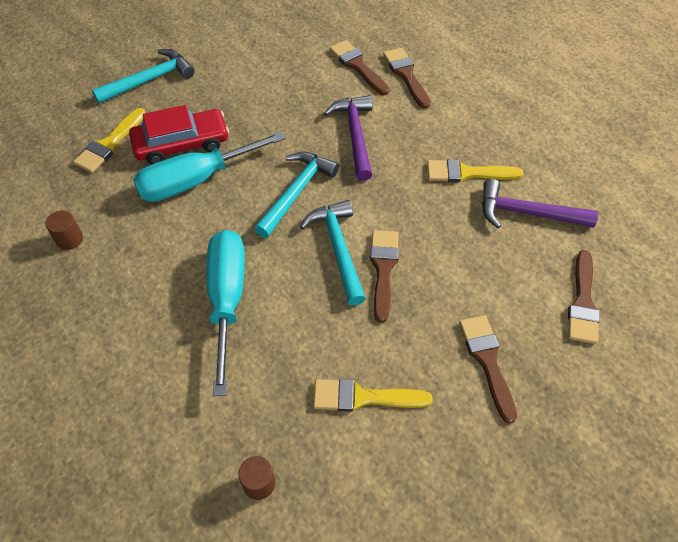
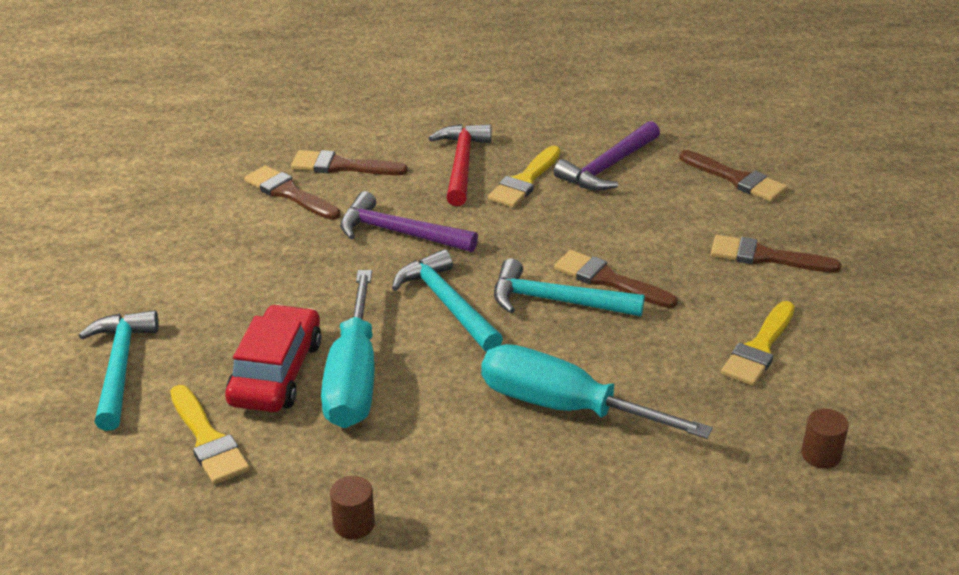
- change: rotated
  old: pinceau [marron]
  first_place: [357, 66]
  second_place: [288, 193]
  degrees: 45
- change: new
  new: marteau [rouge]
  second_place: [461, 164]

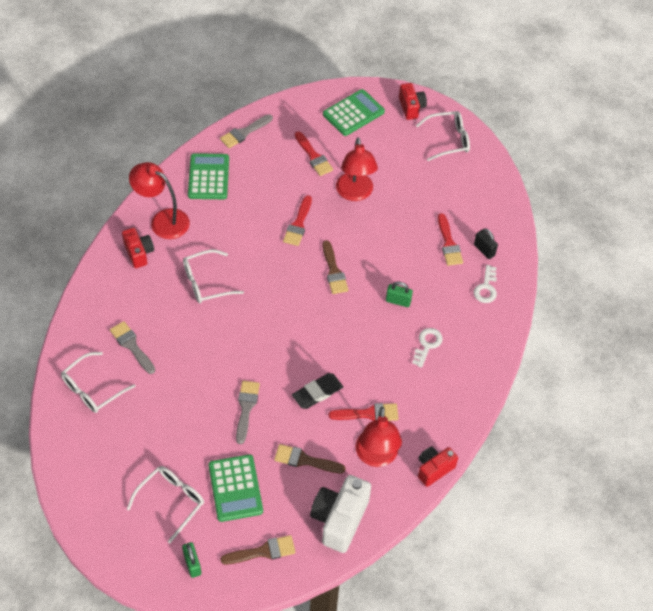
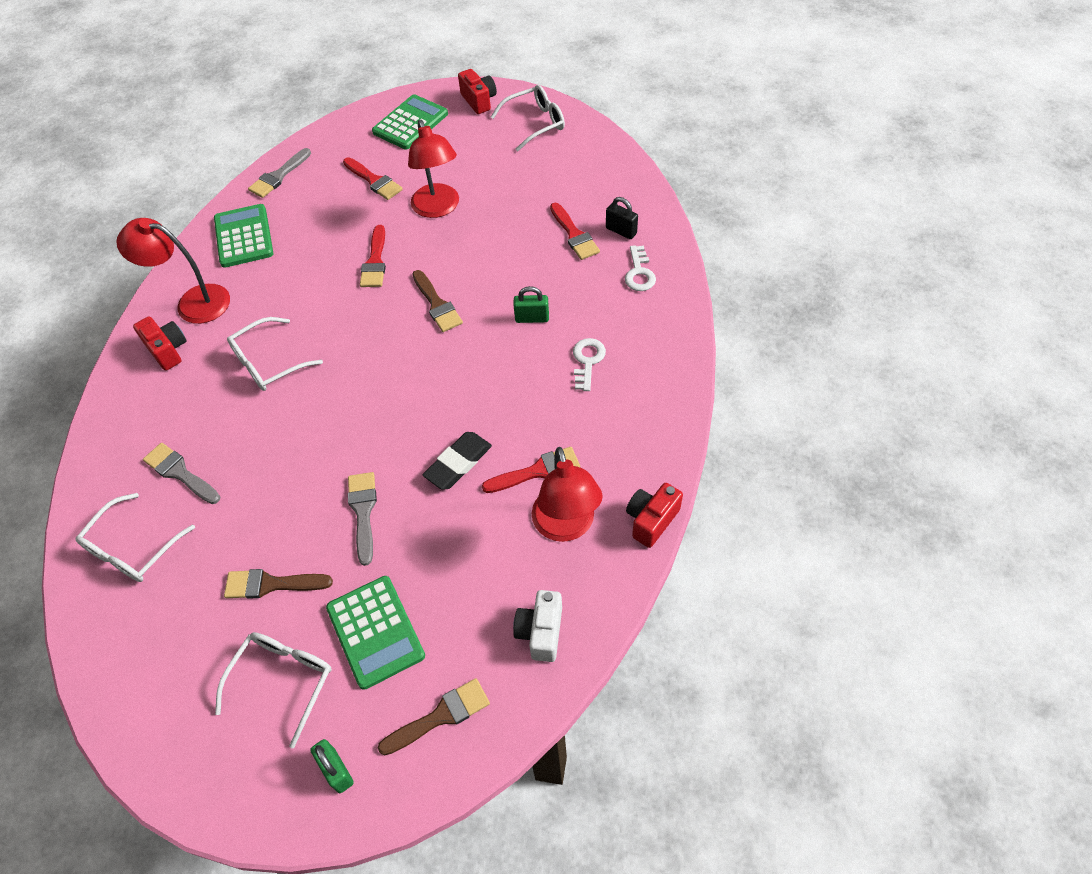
- change: shifted
  old: pinceau [marron]
  first_place: [305, 460]
  second_place: [271, 584]
- change: scaled
  old: appareil photo [blanc]
  first_place: [339, 519]
  second_place: [541, 632]
  factor: 0.61

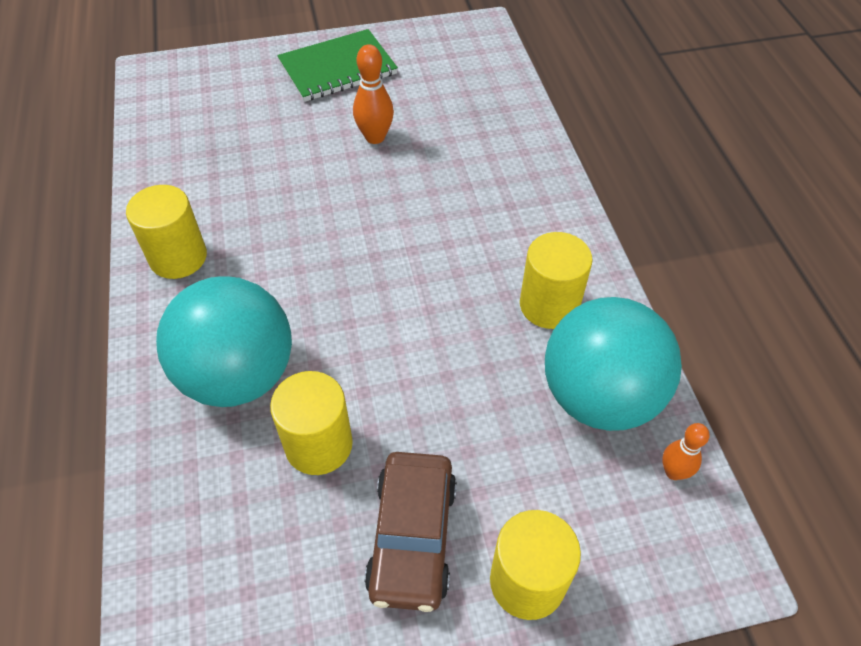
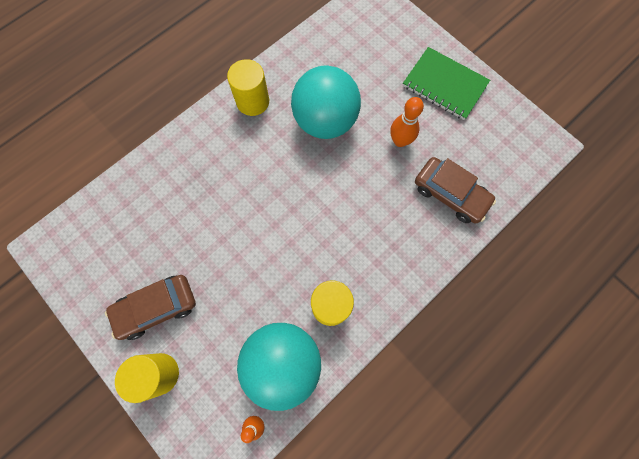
- change: shifted
  old: balle [turquoise]
  first_place: [239, 375]
  second_place: [325, 121]
- change: new
  new: voiture [marron]
  second_place: [450, 194]
- change: gone
  old: cylindre [jaune]
  first_place: [318, 444]

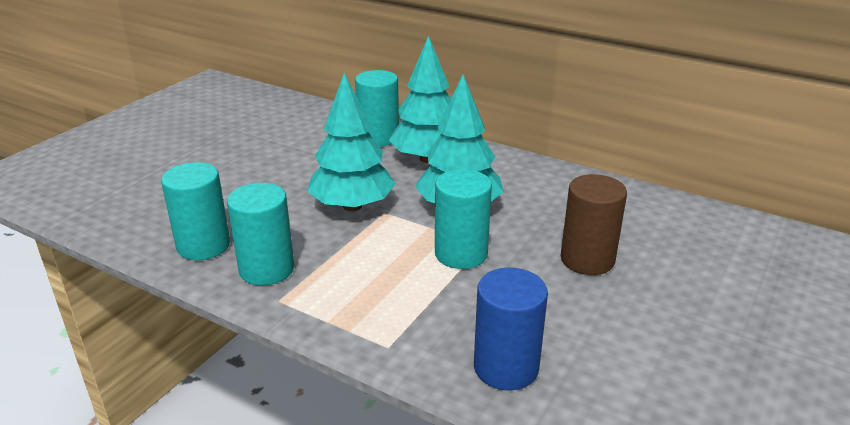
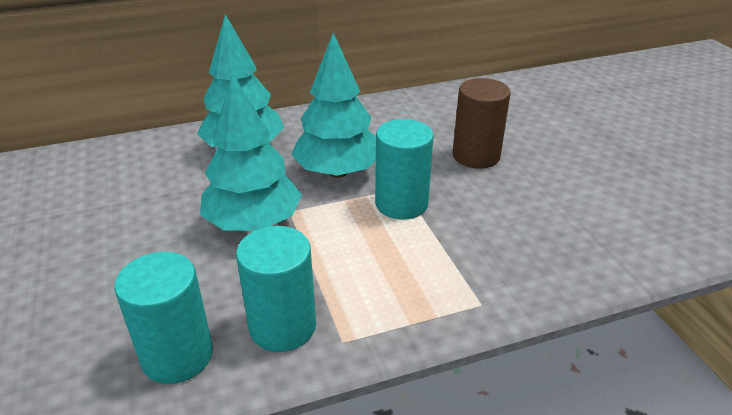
- change: gone
  old: cylindre [turquoise]
  first_place: [378, 137]
- change: gone
  old: cylindre [bleu]
  first_place: [506, 367]

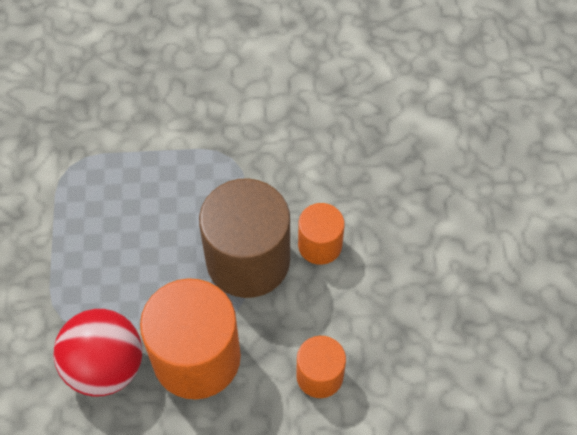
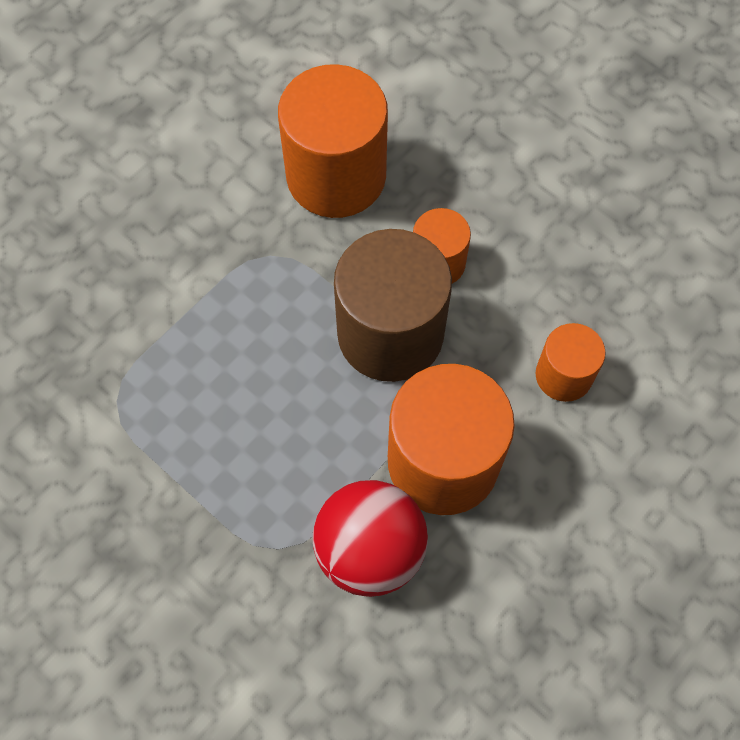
- change: new
  new: cylindre [orange]
  second_place: [336, 176]

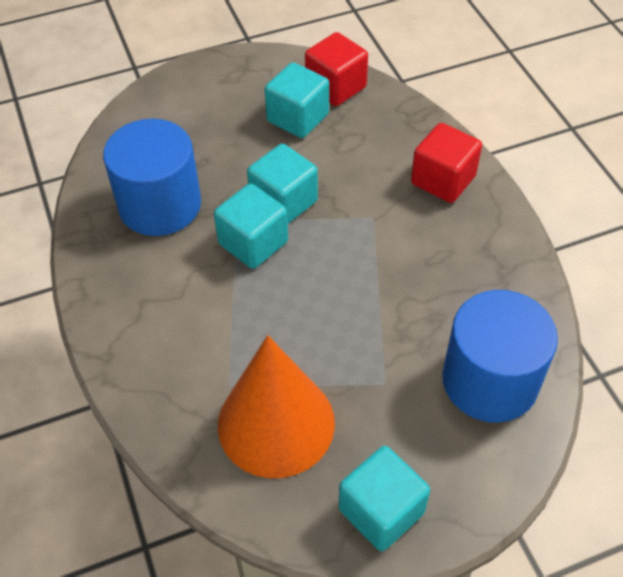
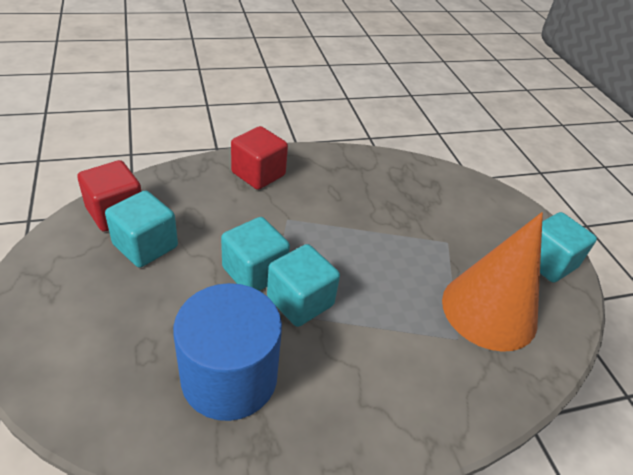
- change: gone
  old: cylindre [bleu]
  first_place: [490, 380]

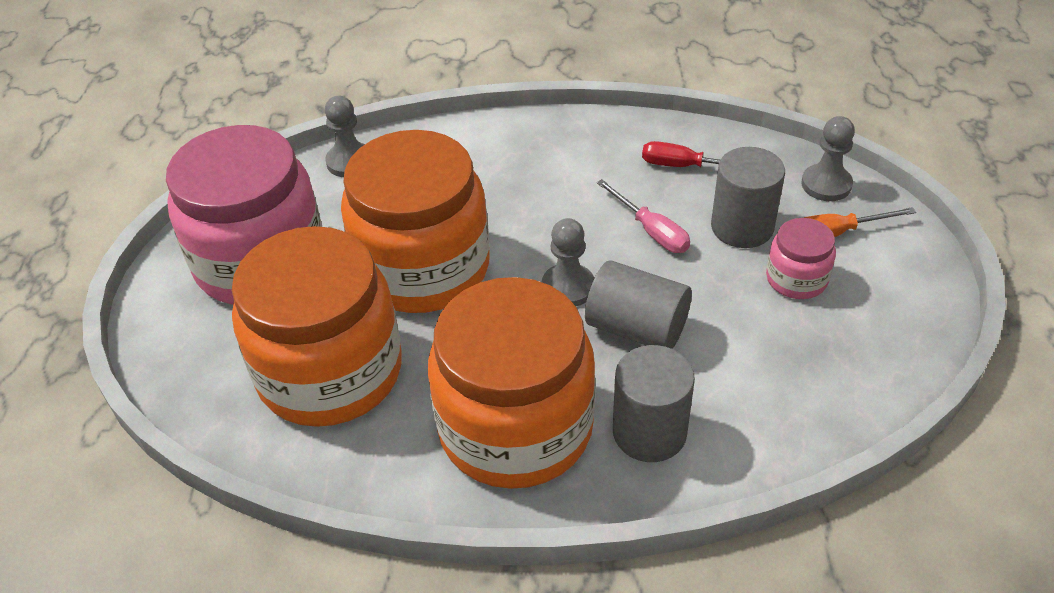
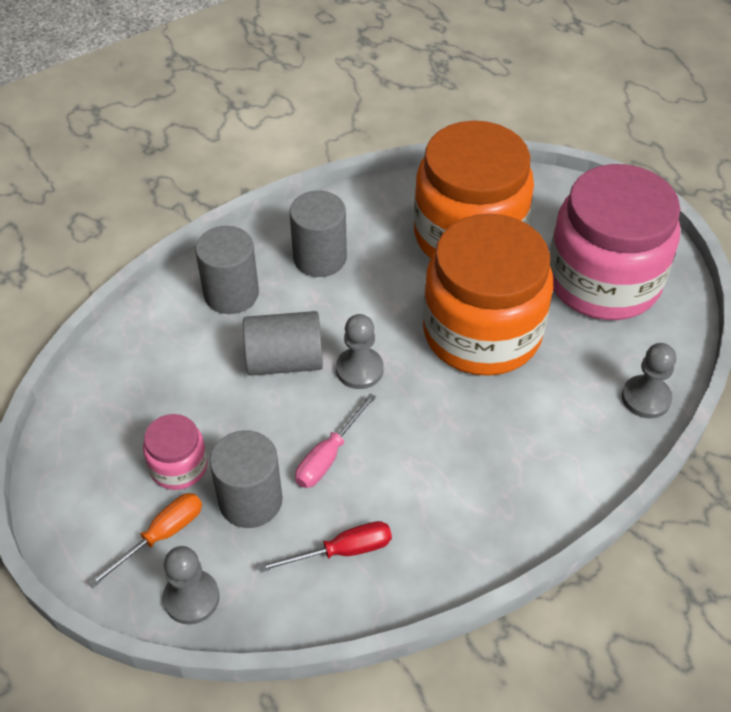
- change: swapped
  old: bocal [orange]
  new: cylindre [gris]
  first_place: [515, 428]
  second_place: [320, 258]
- change: rotated
  old: tournevis [rose]
  first_place: [651, 231]
  second_place: [328, 456]
  degrees: -75

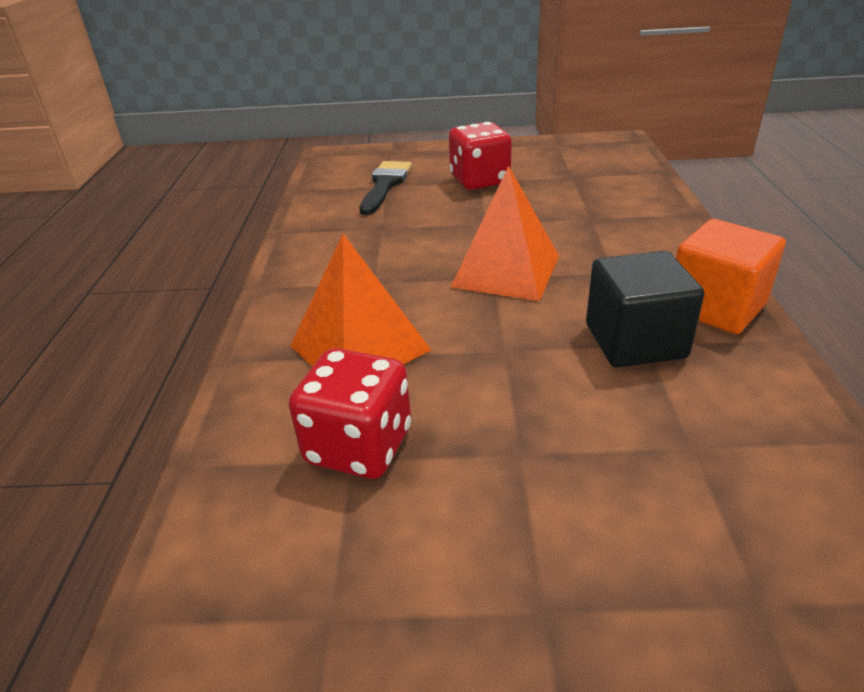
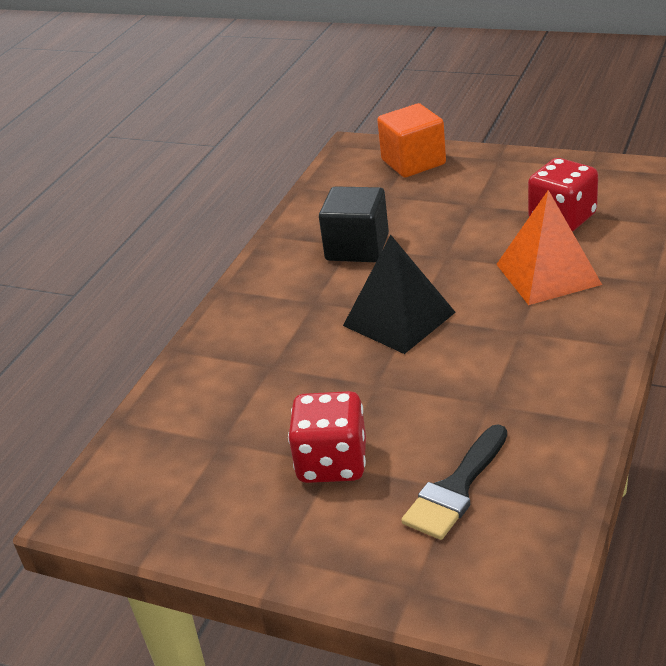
- change: repainted
  old: pyramide [orange]
  new: pyramide [noir]
  first_place: [506, 271]
  second_place: [399, 319]
- change: shifted
  old: cube [orange]
  first_place: [715, 307]
  second_place: [413, 162]

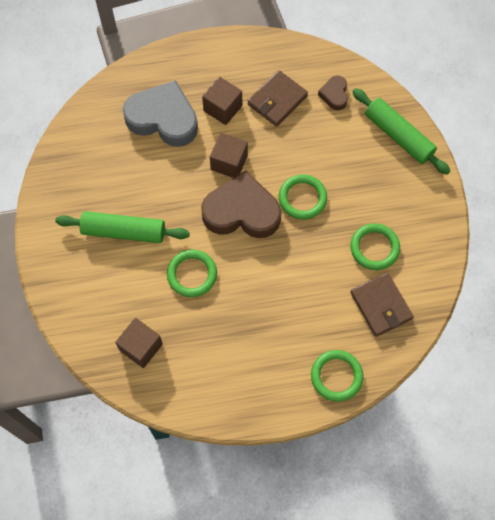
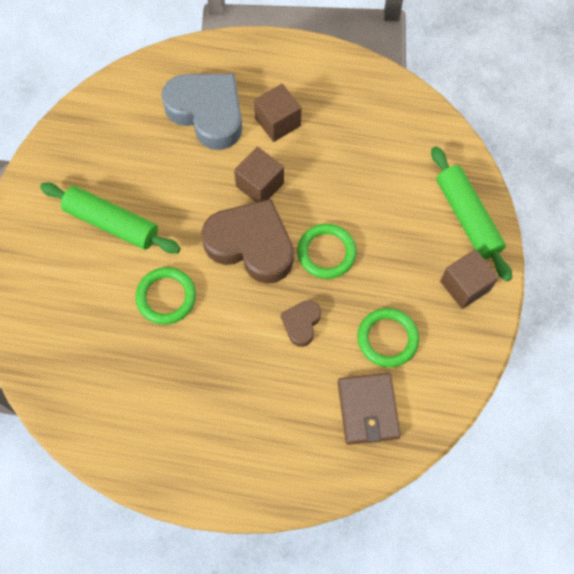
- change: shifted
  old: cœur [marron]
  first_place: [334, 95]
  second_place: [301, 323]
- change: shifted
  old: cube [marron]
  first_place: [141, 347]
  second_place: [465, 286]
- change: gone
  old: portefeuille [marron]
  first_place: [277, 100]
- change: gone
  old: anneau [vert]
  first_place: [336, 376]

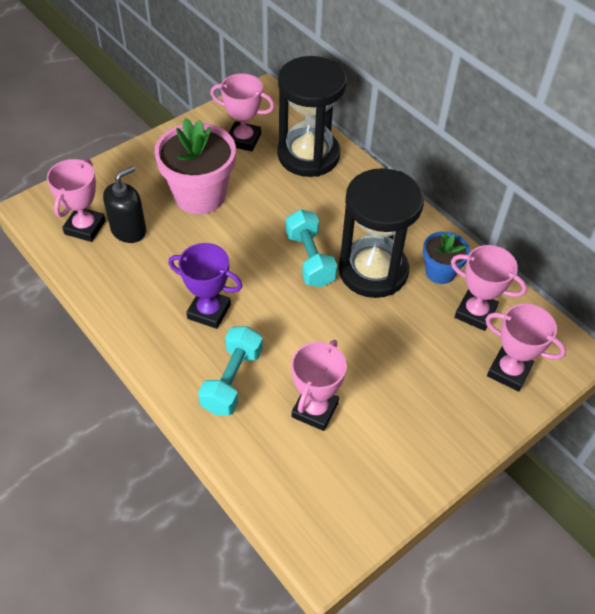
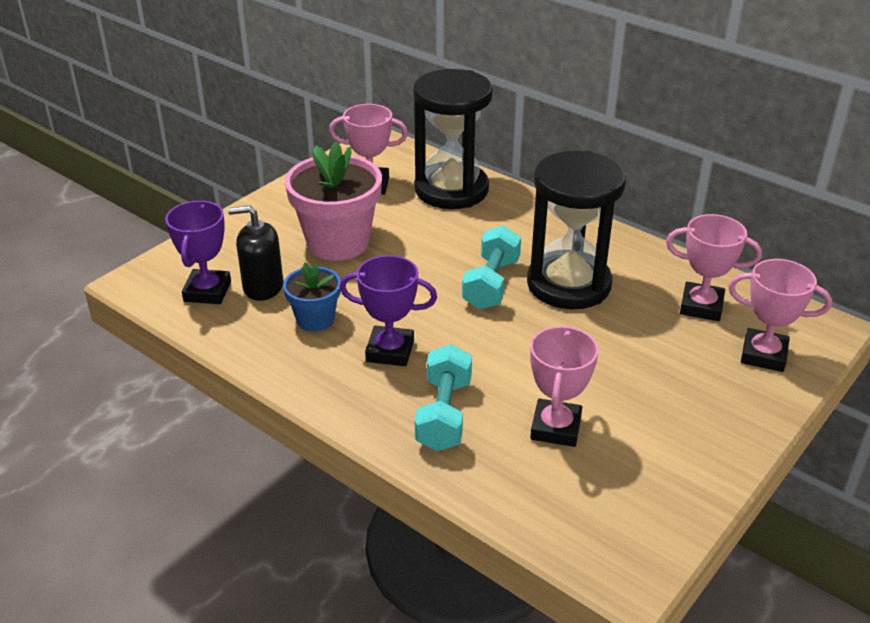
- change: repainted
  old: trophée [rose]
  new: trophée [violet]
  first_place: [85, 227]
  second_place: [207, 291]
- change: rotated
  old: distributeur de savon [noir]
  first_place: [128, 230]
  second_place: [263, 287]
  degrees: -120
- change: shifted
  old: pot de fleurs [bleu]
  first_place: [440, 272]
  second_place: [315, 319]
- change: rotated
  old: haltère [turquoise]
  first_place: [309, 259]
  second_place: [491, 284]
  degrees: 45

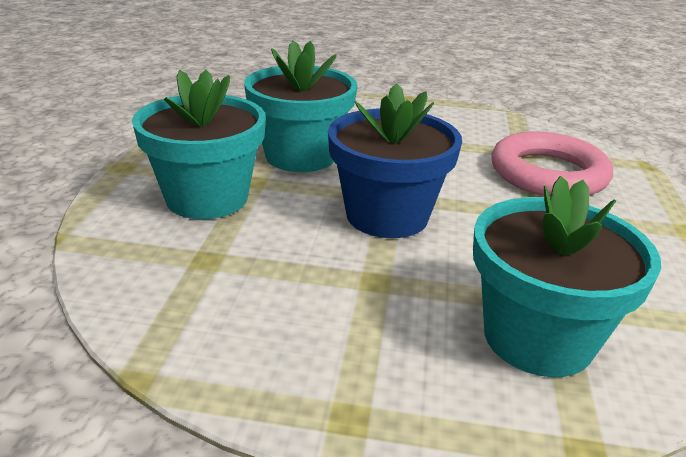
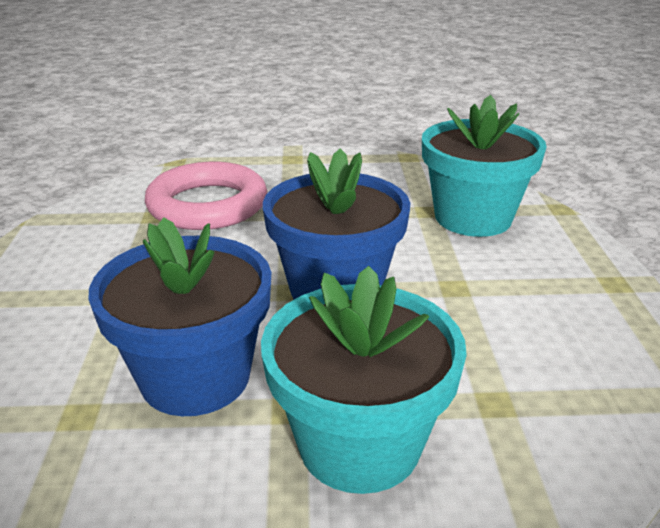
- change: repainted
  old: pot de fleurs [turquoise]
  new: pot de fleurs [bleu]
  first_place: [300, 156]
  second_place: [195, 377]

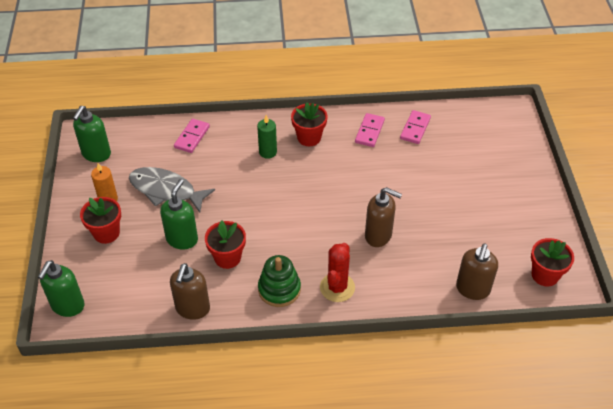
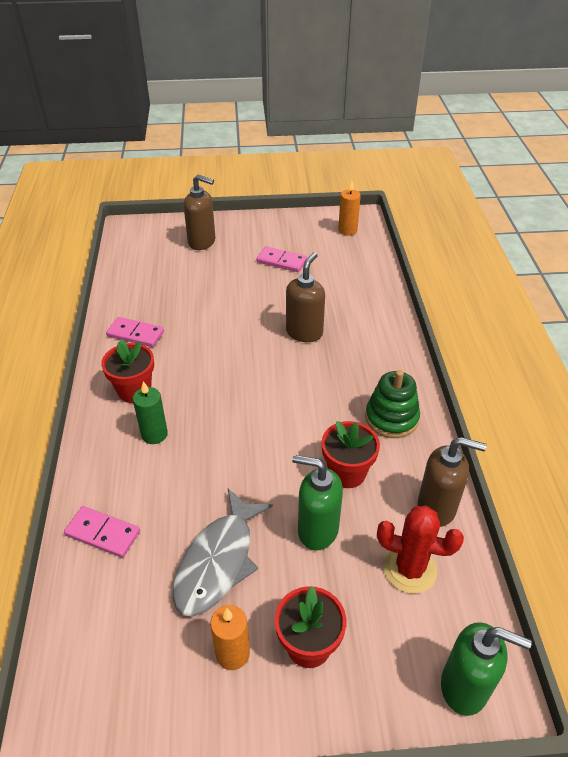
- change: shifted
  old: distributeur de savon [marron]
  first_place: [472, 289]
  second_place: [202, 242]
- change: shifted
  old: domino [rose]
  first_place: [415, 128]
  second_place: [281, 261]
- change: swapped
  old: pot de fleurs [rouge]
  new: bougie [orange]
  first_place: [545, 275]
  second_place: [347, 230]
- change: shifted
  old: cactus [rouge]
  first_place: [337, 287]
  second_place: [410, 569]
- change: gone
  old: distributeur de savon [vert]
  first_place: [96, 154]

